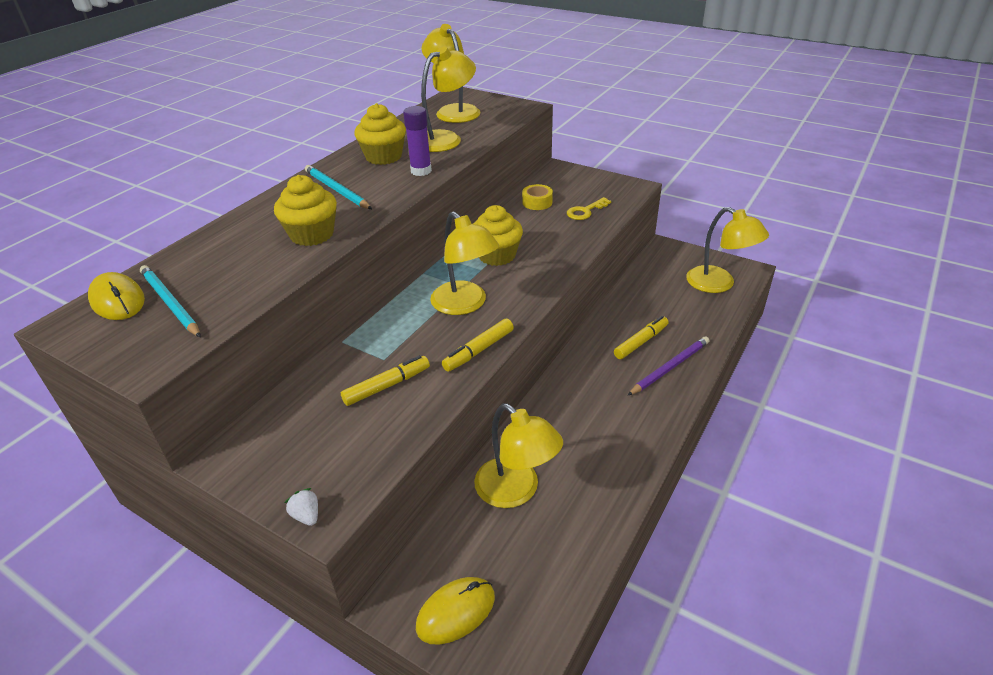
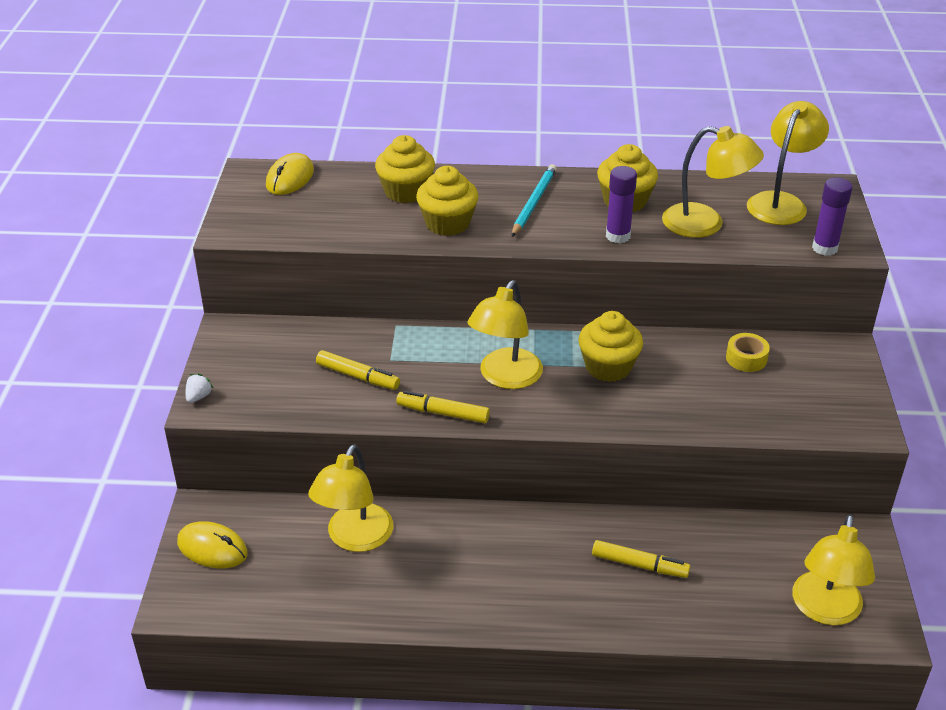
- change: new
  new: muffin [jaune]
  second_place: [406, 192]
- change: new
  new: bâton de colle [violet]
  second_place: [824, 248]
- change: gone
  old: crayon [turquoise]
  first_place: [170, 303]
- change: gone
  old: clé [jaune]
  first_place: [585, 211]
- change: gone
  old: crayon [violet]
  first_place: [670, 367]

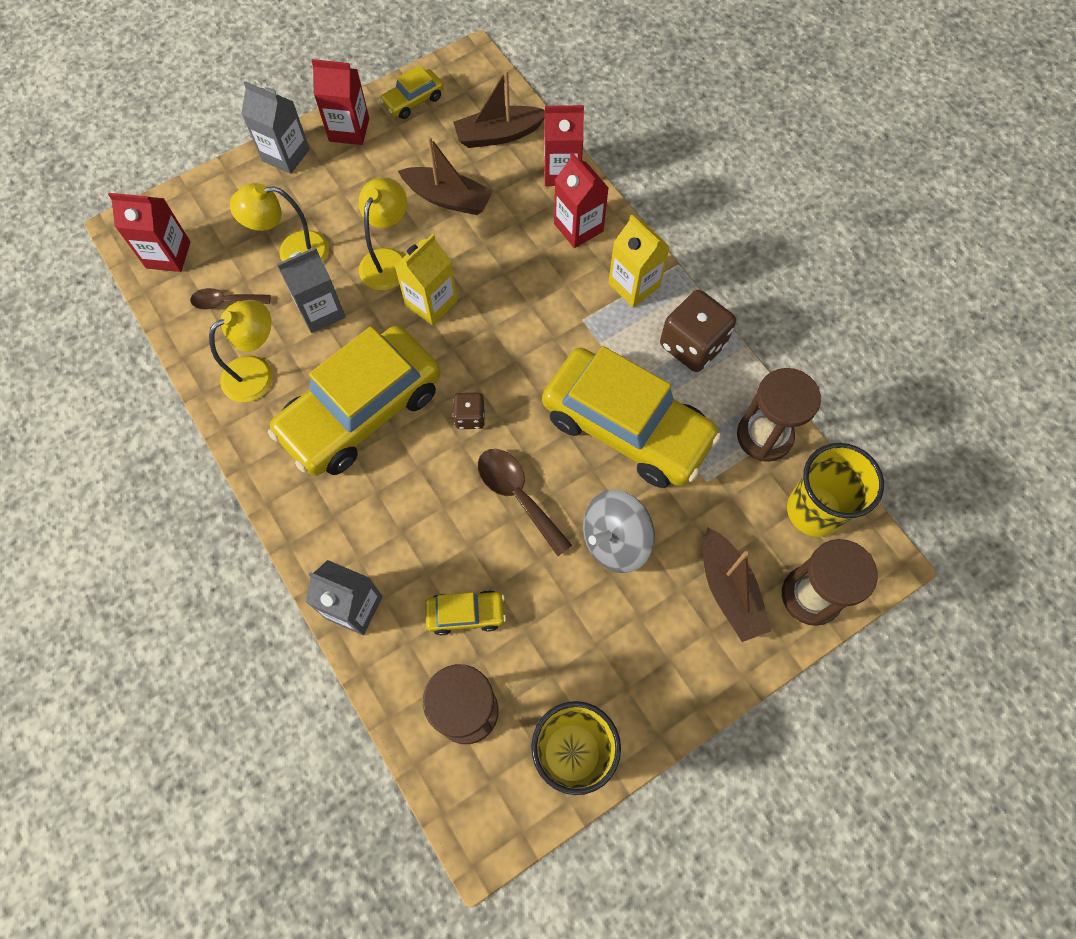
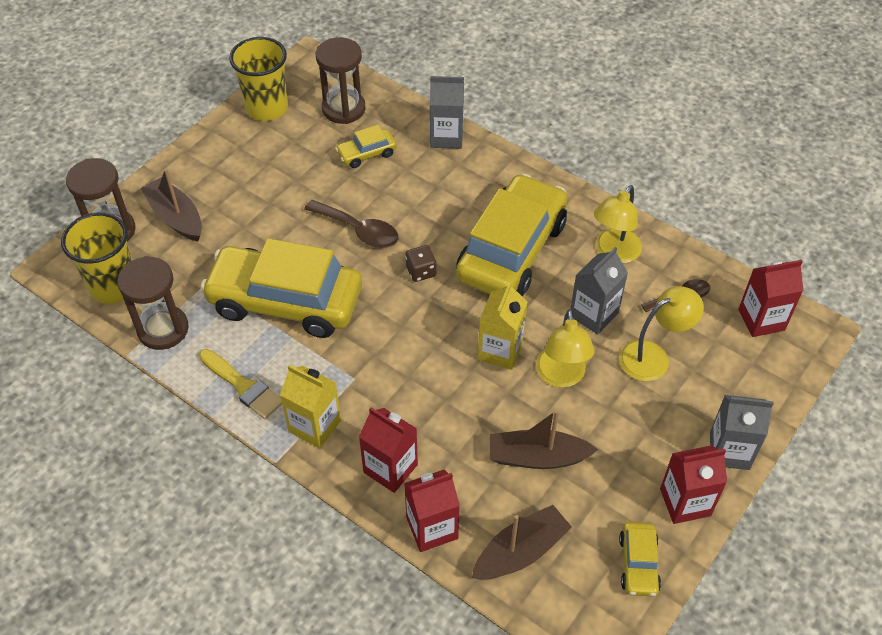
- change: swapped
  old: dé [marron]
  new: pinceau [jaune]
  first_place: [692, 345]
  second_place: [243, 386]
- change: rotated
  old: voiture [jaune]
  first_place: [413, 101]
  second_place: [638, 564]
  degrees: 150
- change: gone
  old: toupie [gris]
  first_place: [615, 540]

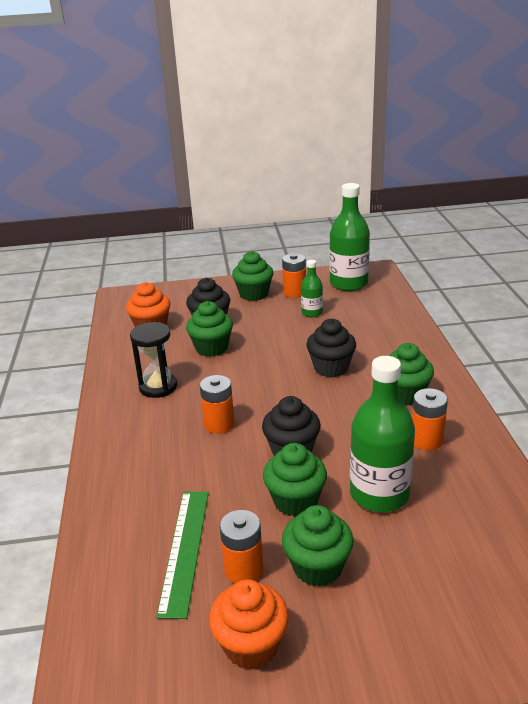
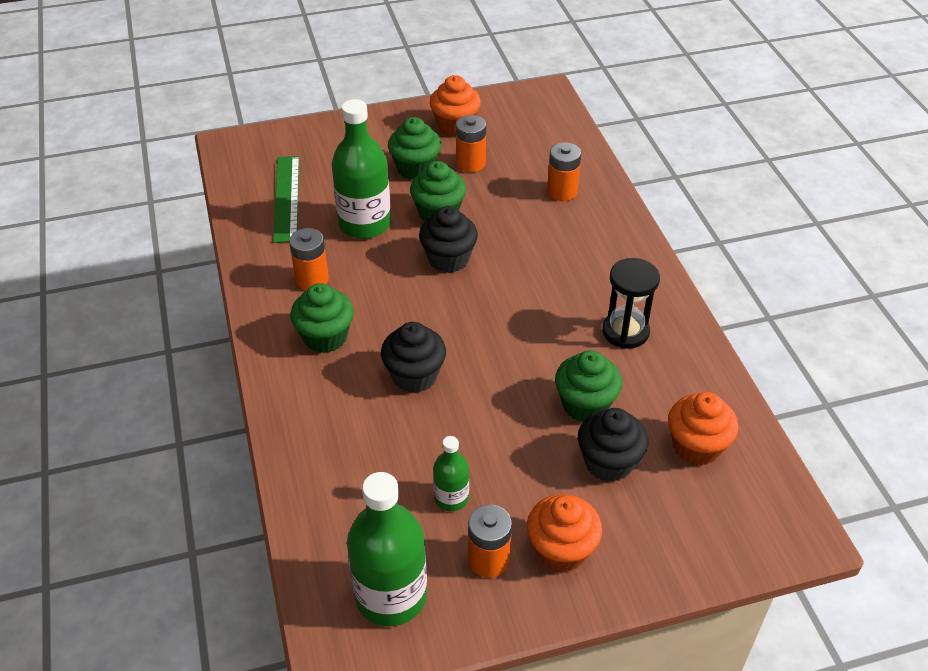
- change: shifted
  old: règle [vert]
  first_place: [185, 550]
  second_place: [286, 198]
- change: repainted
  old: muffin [vert]
  new: muffin [orange]
  first_place: [254, 294]
  second_place: [561, 550]
- change: shifted
  old: pile [orange]
  first_place: [219, 424]
  second_place: [562, 191]

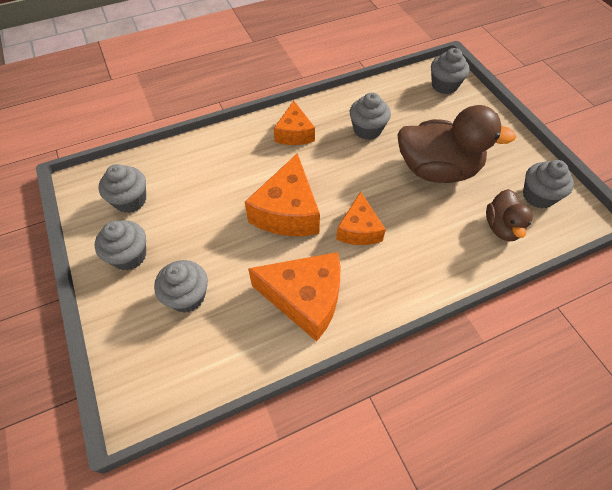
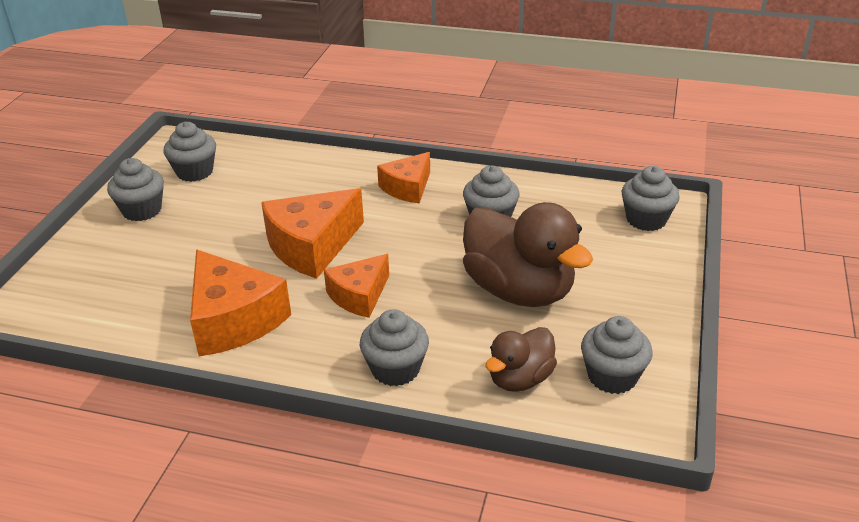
- change: shifted
  old: muffin [gris]
  first_place: [187, 296]
  second_place: [395, 369]

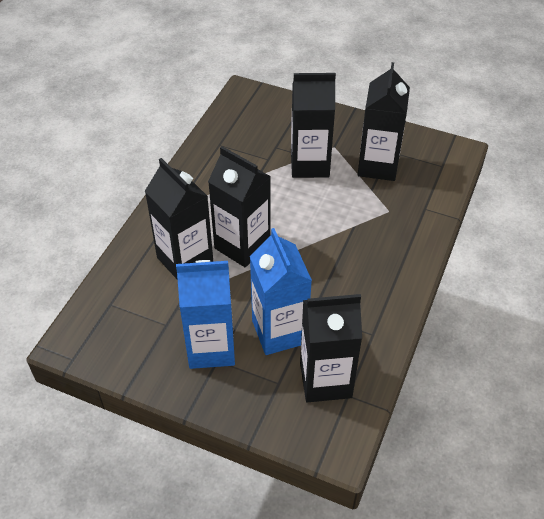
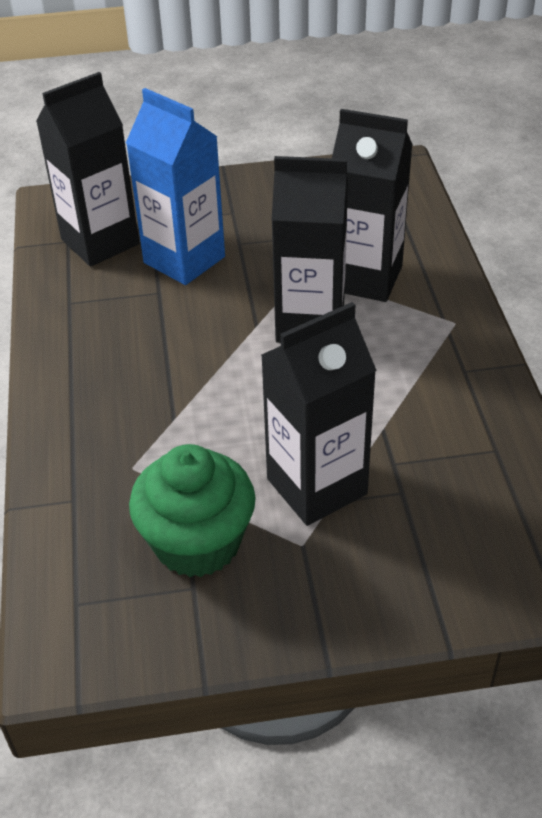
- change: swapped
  old: brique de lait [noir]
  new: muffin [vert]
  first_place: [378, 166]
  second_place: [197, 542]
- change: gone
  old: brique de lait [bleu]
  first_place: [211, 348]

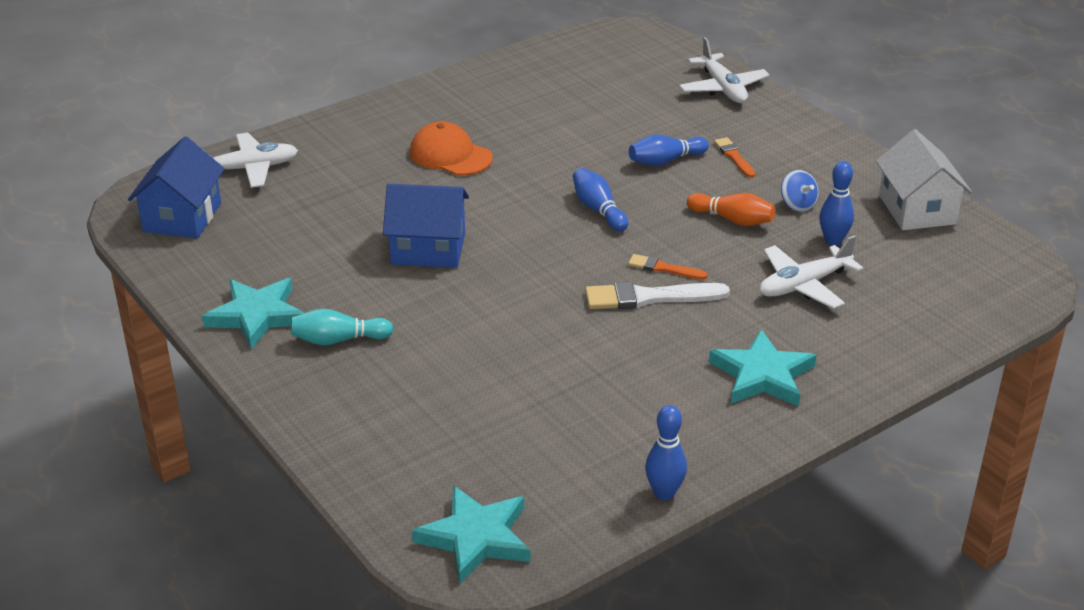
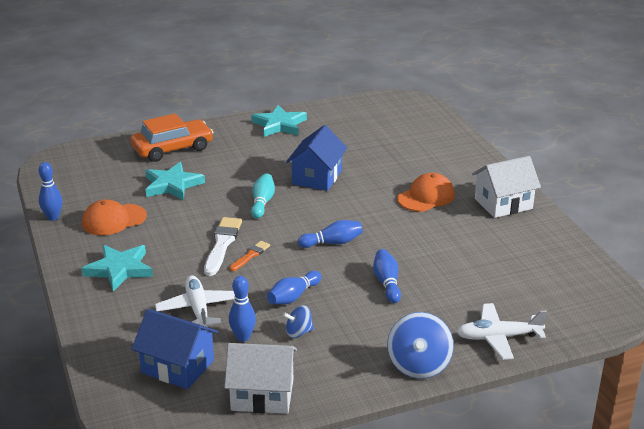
- change: new
  new: casquette [orange]
  second_place: [114, 220]
- change: new
  new: voiture [orange]
  second_place: [172, 148]
- change: shifted
  old: maison [bleu]
  first_place: [182, 217]
  second_place: [178, 366]
- change: shifted
  old: étoile [turquoise]
  first_place: [476, 538]
  second_place: [172, 185]
- change: shifted
  old: quille [turquoise]
  first_place: [338, 340]
  second_place: [262, 203]
- change: repainted
  old: quille [orange]
  new: quille [bleu]
  first_place: [732, 220]
  second_place: [293, 296]
- change: new
  new: toupie [bleu]
  second_place: [419, 365]
- change: new
  new: maison [blanc]
  second_place: [503, 204]
- change: gone
  old: avion [blanc]
  first_place: [248, 169]
- change: gone
  old: pinceau [orange]
  first_place: [734, 157]

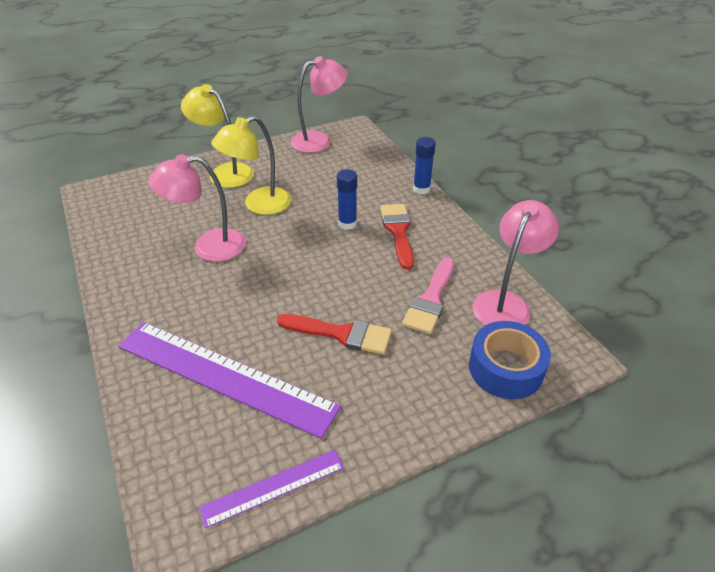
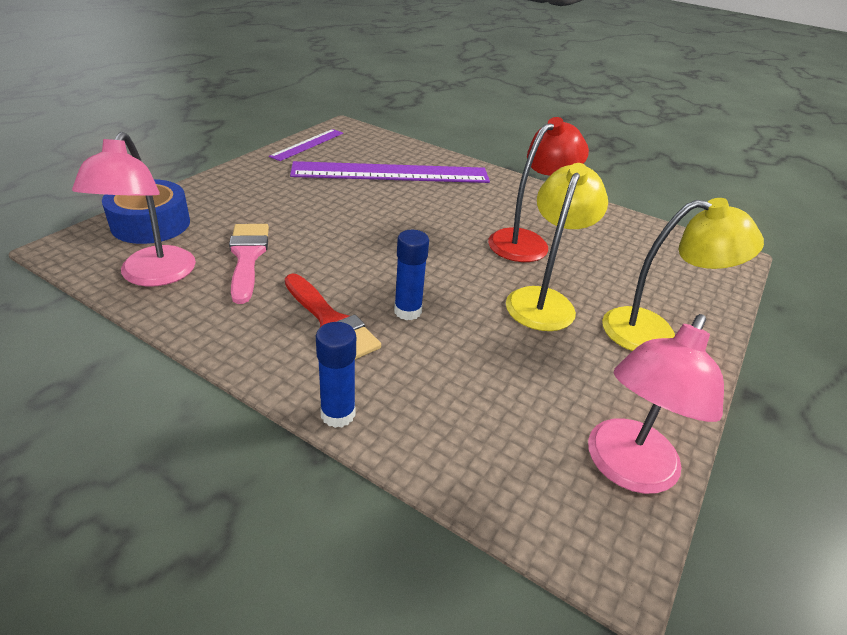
- change: repainted
  old: lampe [rose]
  new: lampe [rouge]
  first_place: [208, 247]
  second_place: [526, 241]
- change: gone
  old: pinceau [rouge]
  first_place: [341, 334]

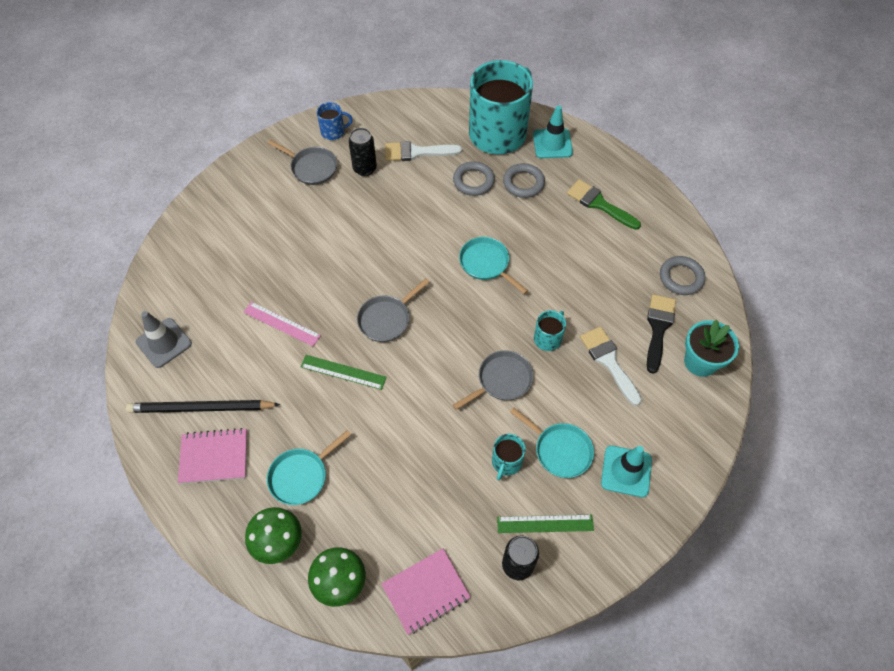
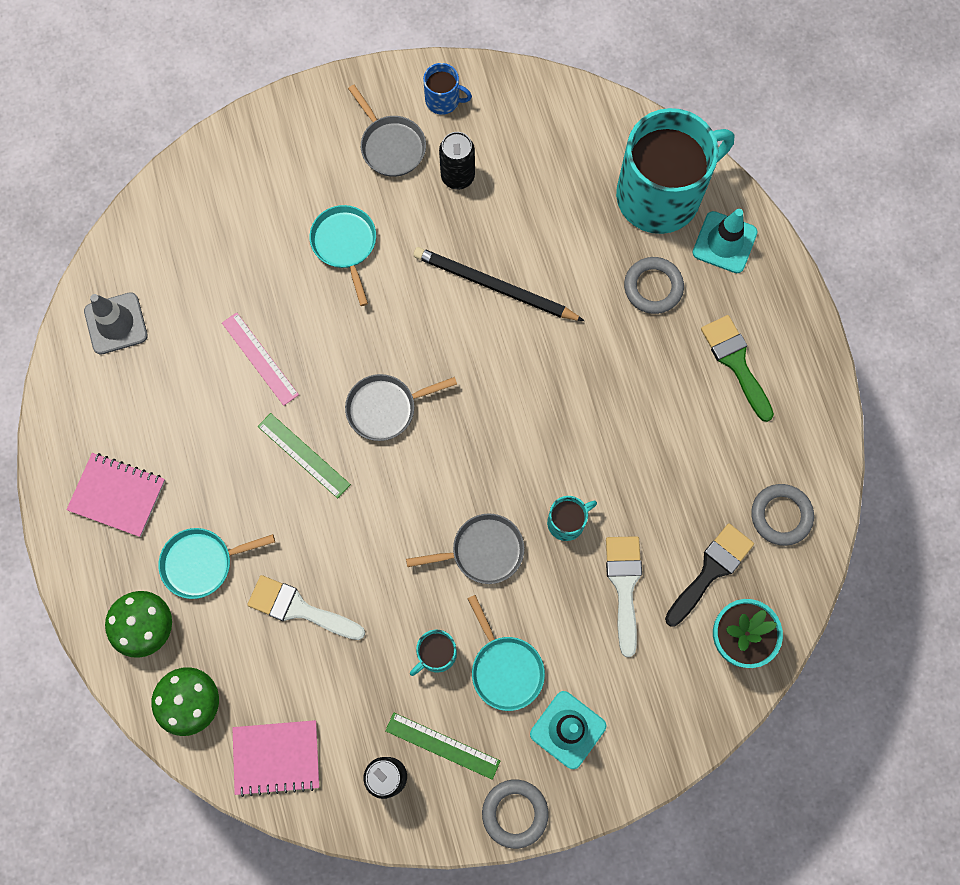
- change: shifted
  old: pinceau [blanc]
  first_place: [416, 152]
  second_place: [299, 608]
- change: shifted
  old: poêle [turquoise]
  first_place: [486, 264]
  second_place: [345, 245]
- change: shifted
  old: crayon [noir]
  first_place: [201, 408]
  second_place: [494, 286]
- change: shifted
  old: anneau [gris]
  first_place: [473, 181]
  second_place: [515, 813]

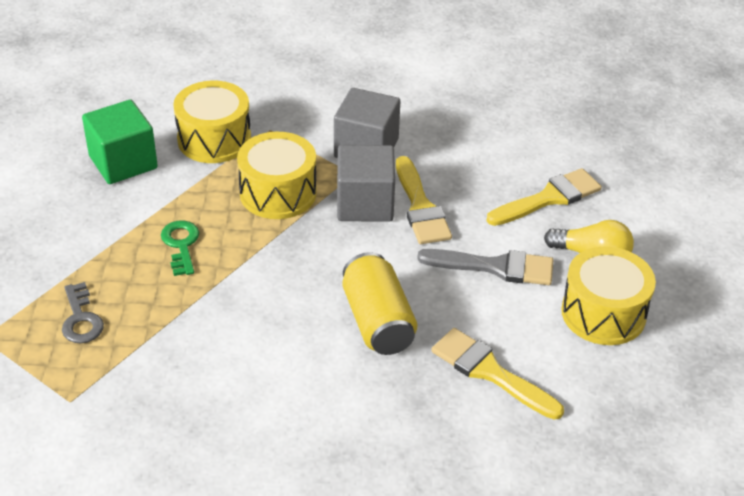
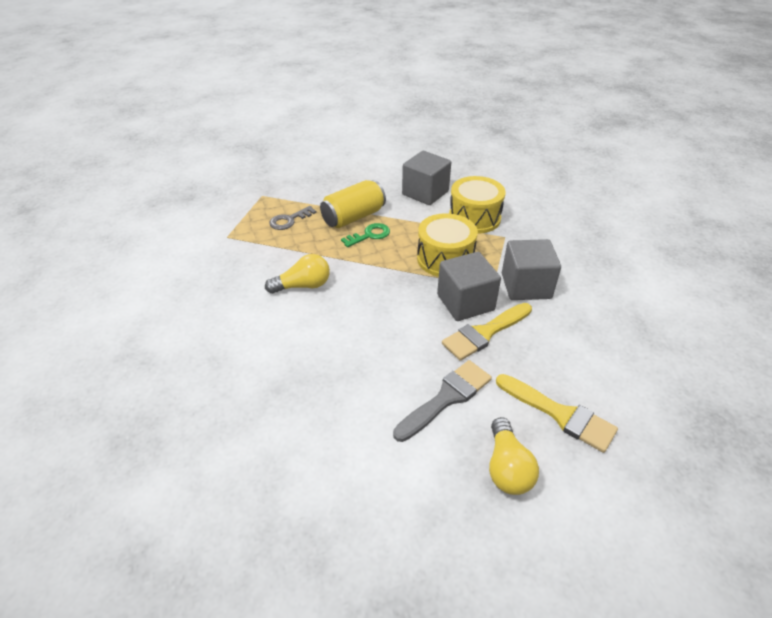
- change: new
  new: ampoule [jaune]
  second_place: [303, 286]
- change: shifted
  old: canette [jaune]
  first_place: [378, 321]
  second_place: [353, 217]
- change: rotated
  old: pinceau [gris]
  first_place: [495, 267]
  second_place: [446, 398]
  degrees: -120
- change: repainted
  old: cube [vert]
  new: cube [gris]
  first_place: [123, 162]
  second_place: [425, 193]
- change: gone
  old: pinceau [jaune]
  first_place: [490, 372]
- change: gone
  old: tambour [jaune]
  first_place: [603, 313]

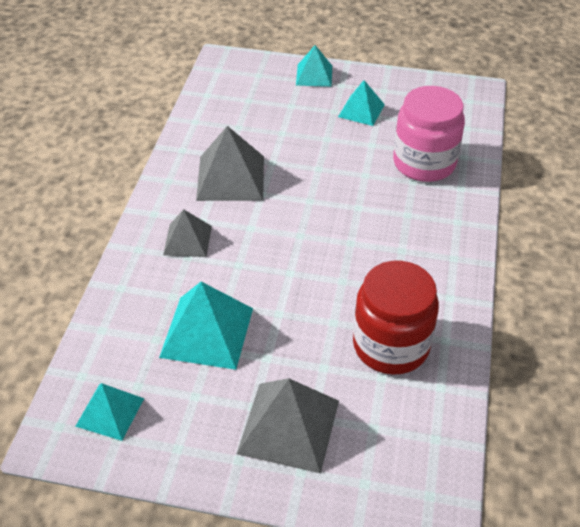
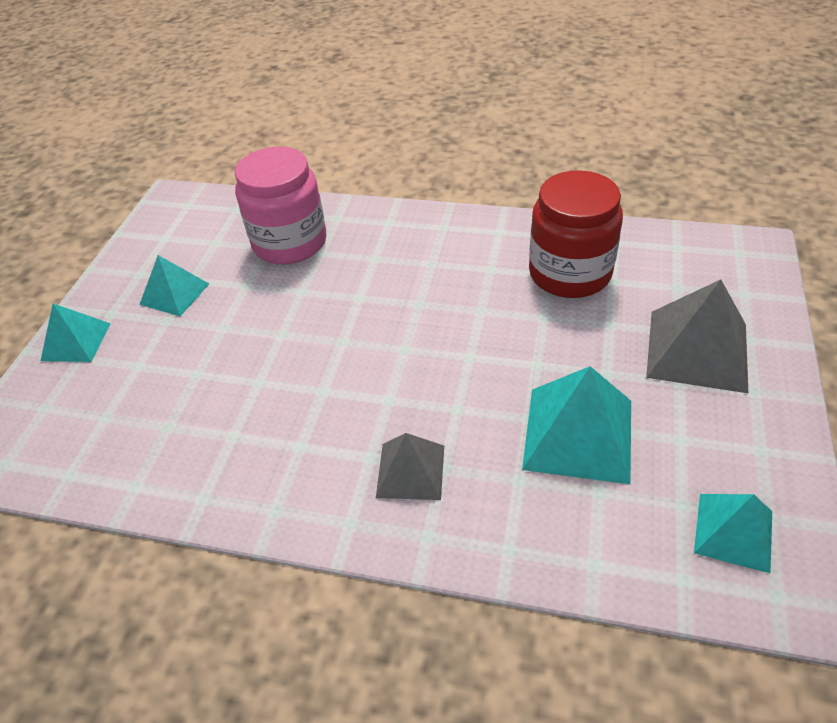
- change: gone
  old: pyramide [gris]
  first_place: [231, 178]

